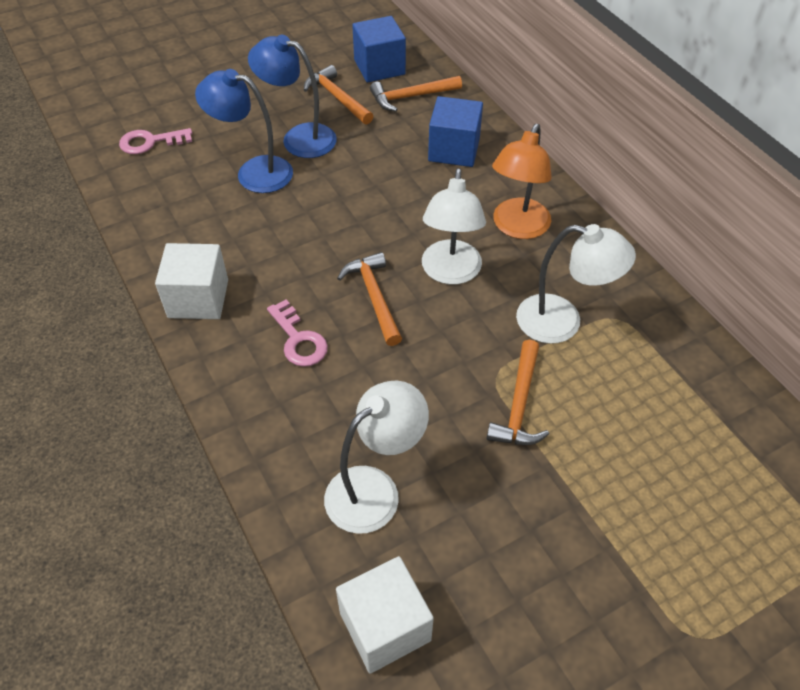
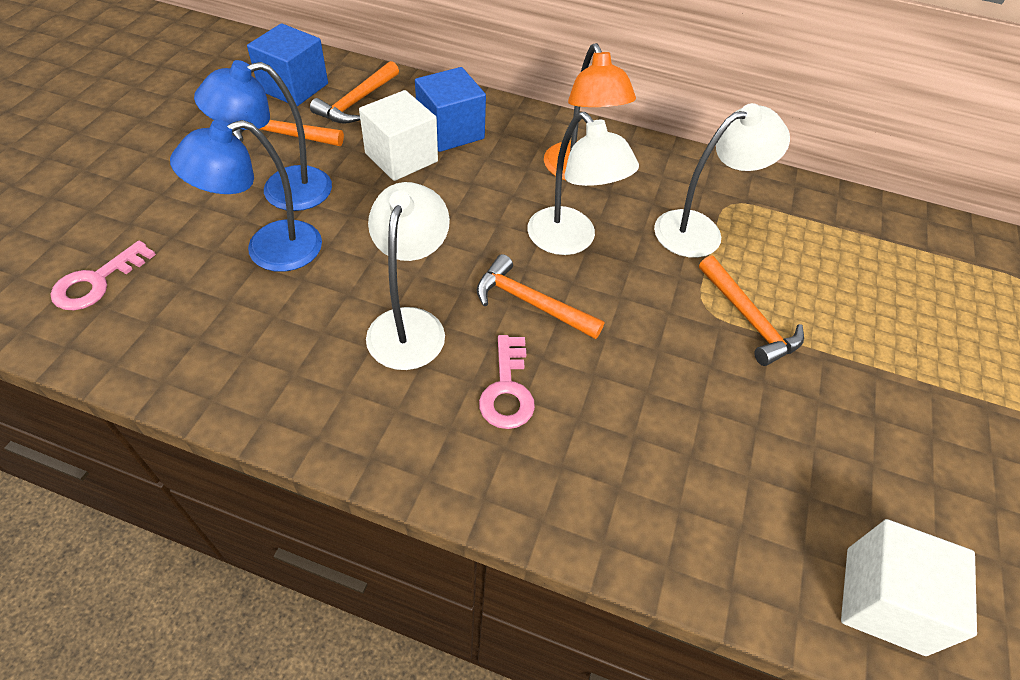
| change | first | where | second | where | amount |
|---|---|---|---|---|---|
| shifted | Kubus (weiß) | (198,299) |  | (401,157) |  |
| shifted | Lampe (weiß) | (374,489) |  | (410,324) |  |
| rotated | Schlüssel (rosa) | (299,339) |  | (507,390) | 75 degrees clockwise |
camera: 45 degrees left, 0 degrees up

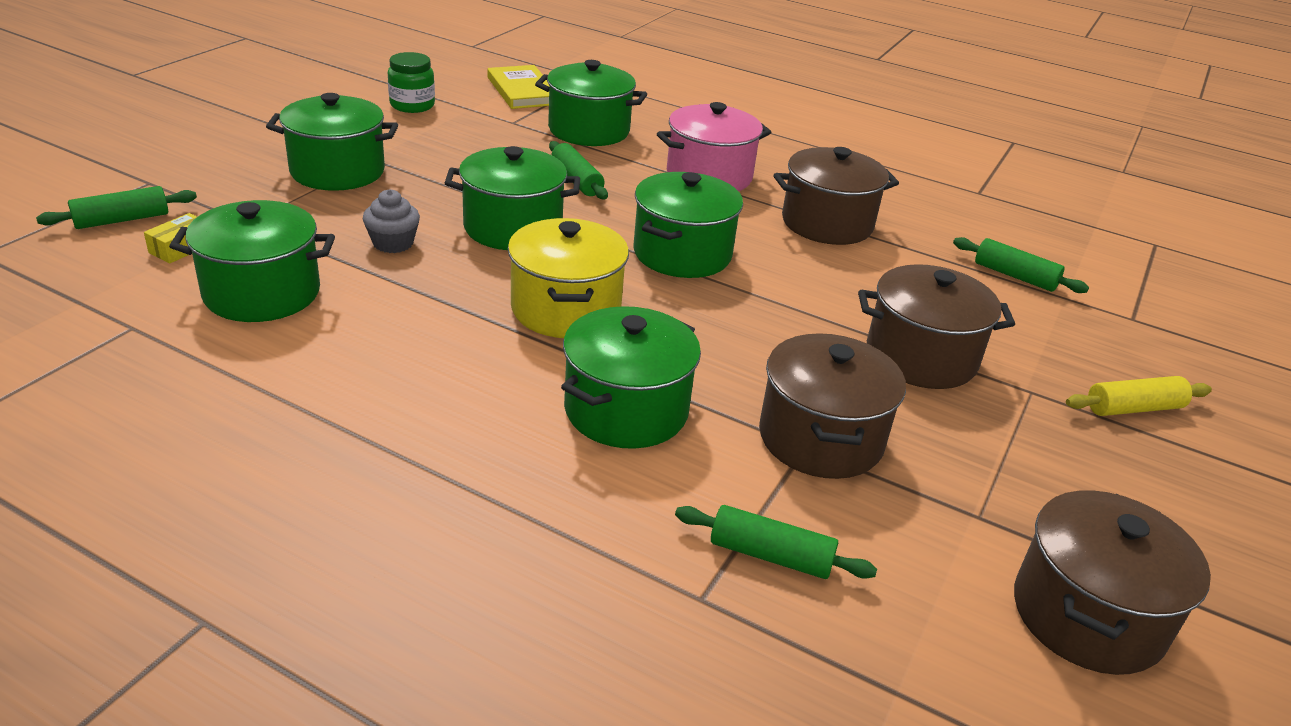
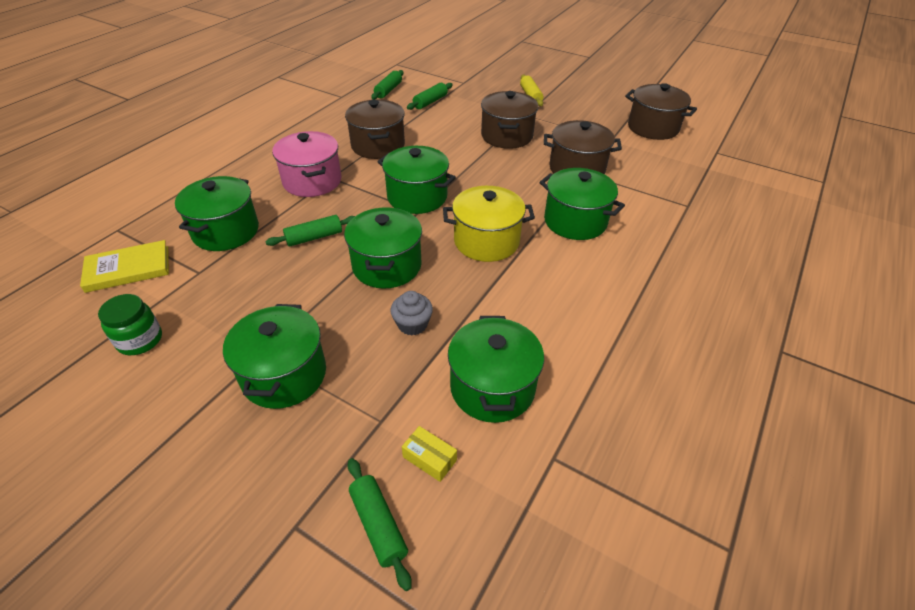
| change | first | where | second | where | amount |
|---|---|---|---|---|---|
| shifted | Nudelholz (grün) | (770,555) |  | (388,90) |  |
camera: 85 degrees left, 10 degrees up

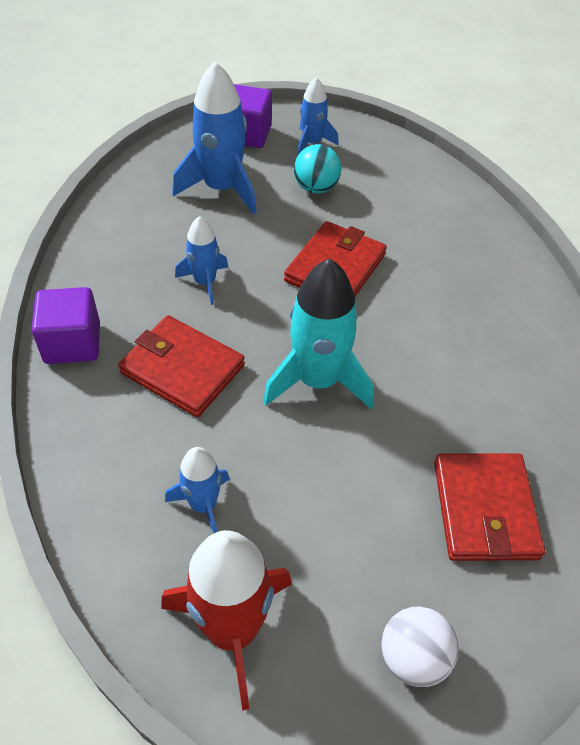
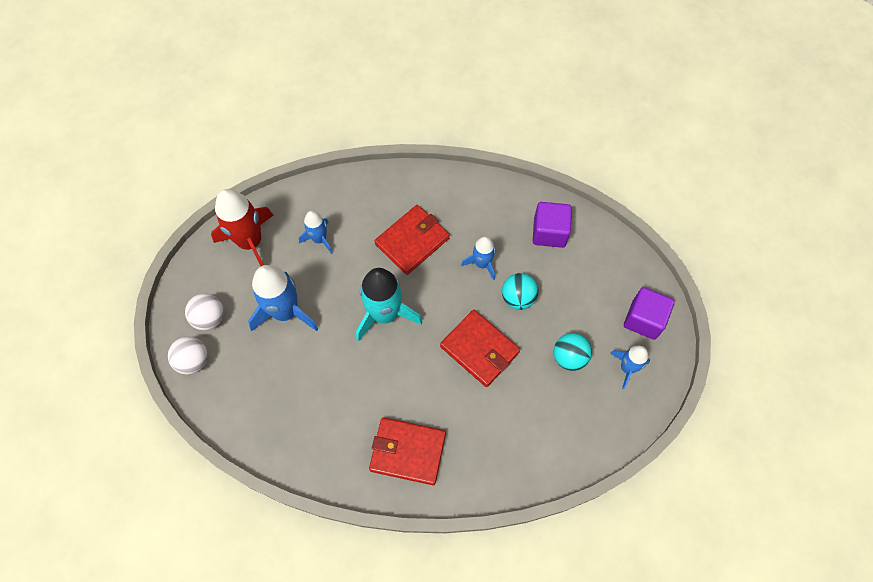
| change | first | where | second | where | amount |
|---|---|---|---|---|---|
| new |  |  | Ball (weiß) | (193,360) |  |
| shifted | Rakete (blau) | (222,188) |  | (285,312) |  |
| shifted | Geldbörse (rot) | (485,509) |  | (408,452) |  |
| new |  |  | Ball (türkis) | (518,298) |  |
| shifted | Kubus (lila) | (72,343) |  | (549,232) |  |
camera: 105 degrees right, 15 degrees up

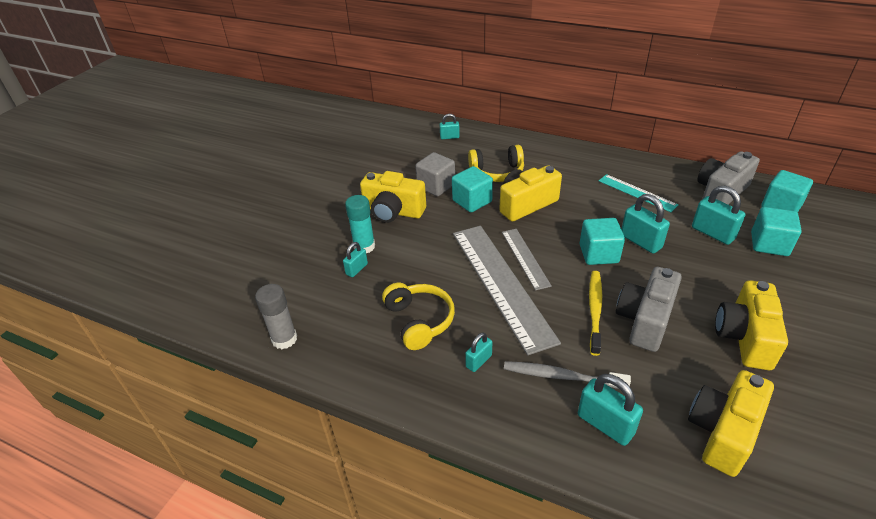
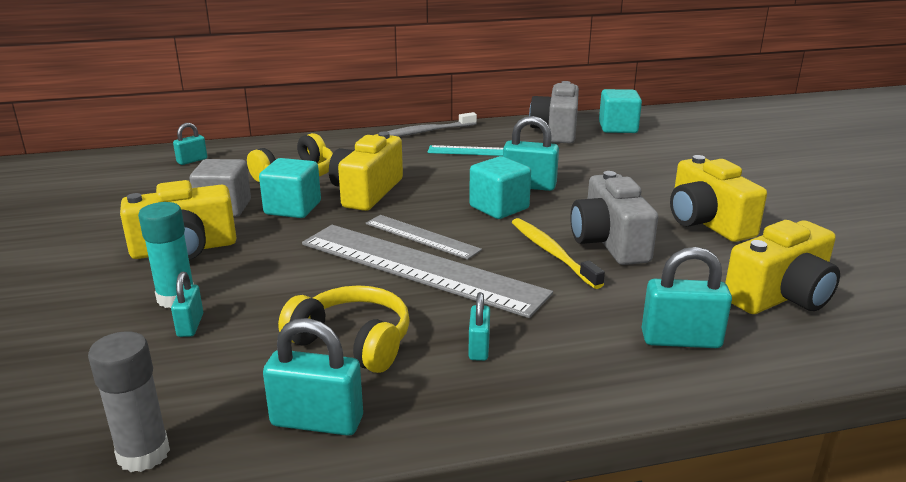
| change | first | where | second | where | amount |
|---|---|---|---|---|---|
| shifted | Vorhängeschloss (türkis) | (712,233) |  | (317,421) |  |
| shifted | Zahnbürste (grau) | (561,376) |  | (425,132) |  |
| rotated | Kamera (gelb) | (722,432) |  | (781,296) | 120 degrees counterclockwise |
| gone | Kubus (türkis) | (769,244) |  |  |  |
camera: 40 degrees left, 15 degrees down

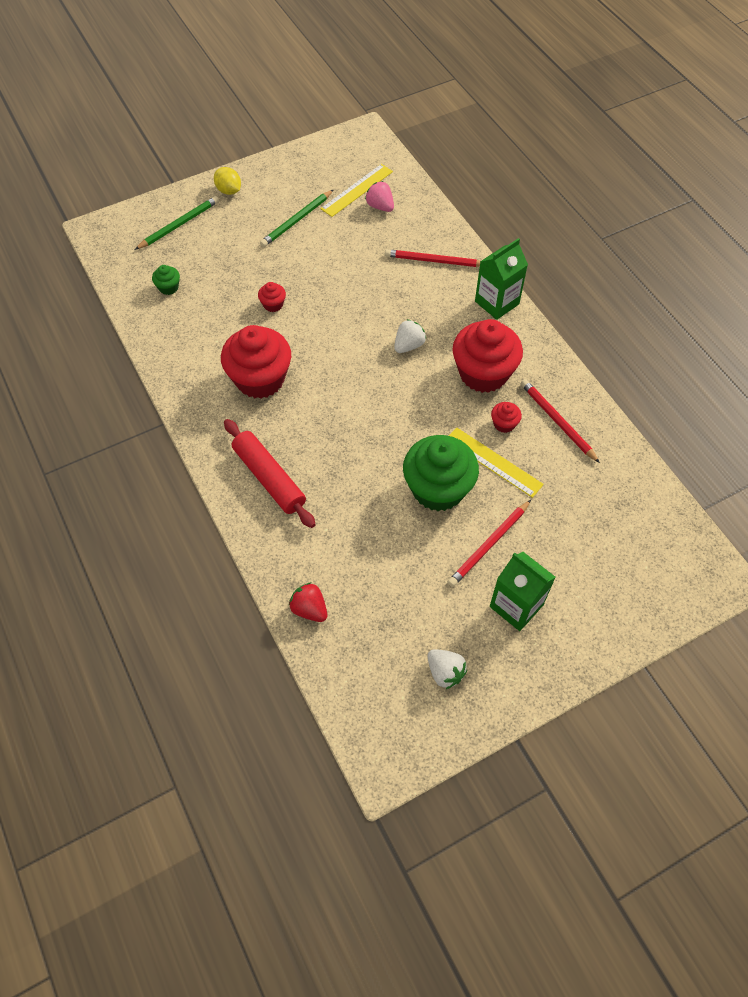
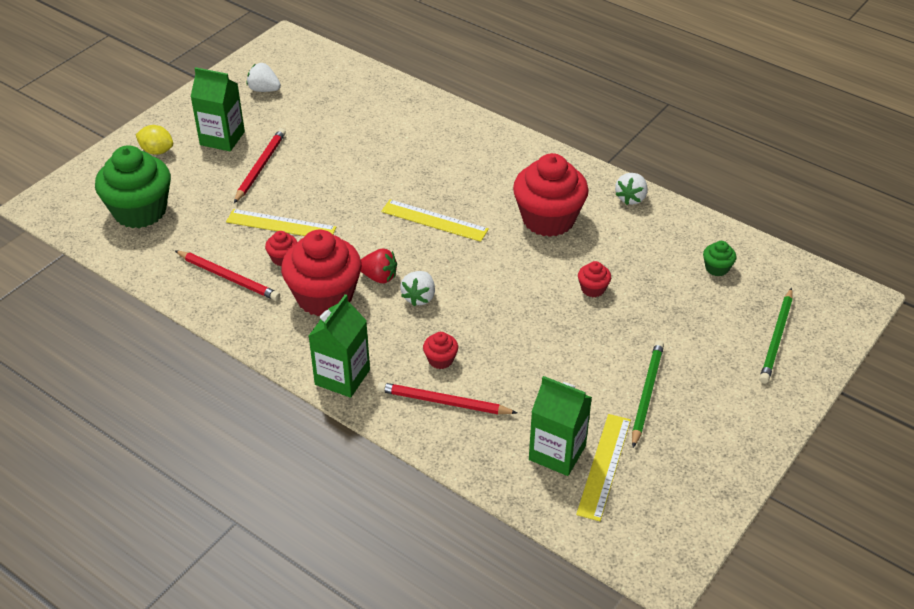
| change | first | where | second | where | amount |
|---|---|---|---|---|---|
| shifted | Muffin (grün) | (438,489) |  | (140,211) |  |
| shifted | Zitrone (gelb) | (229,190) |  | (157,151) |  |
| shifted | Erdbeere (rot) | (309,609) |  | (379,277) |  |
| rotated | Bleistift (rot) | (434,261) |  | (443,402) | 150 degrees counterclockwise |
| new |  |  | Lineal (gelb) | (434,220) |  |
| new |  |  | Muffin (rot) | (440,360) |  |
| swapped | Erdbeere (rosa) | (380,206) | Getränkekarton (grün) | (557,453) |  |
| new |  |  | Erdbeere (weiß) | (631,198) |  |
| gone | Nudelholz (rot) | (269,478) |  |  |  |
camera: 155 degrees right, 15 degrees down

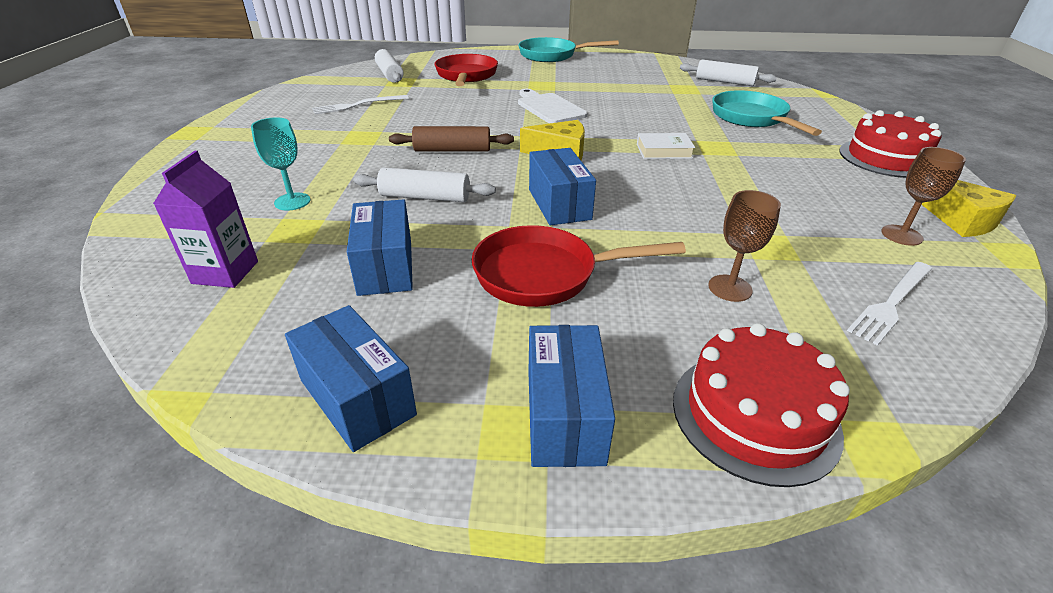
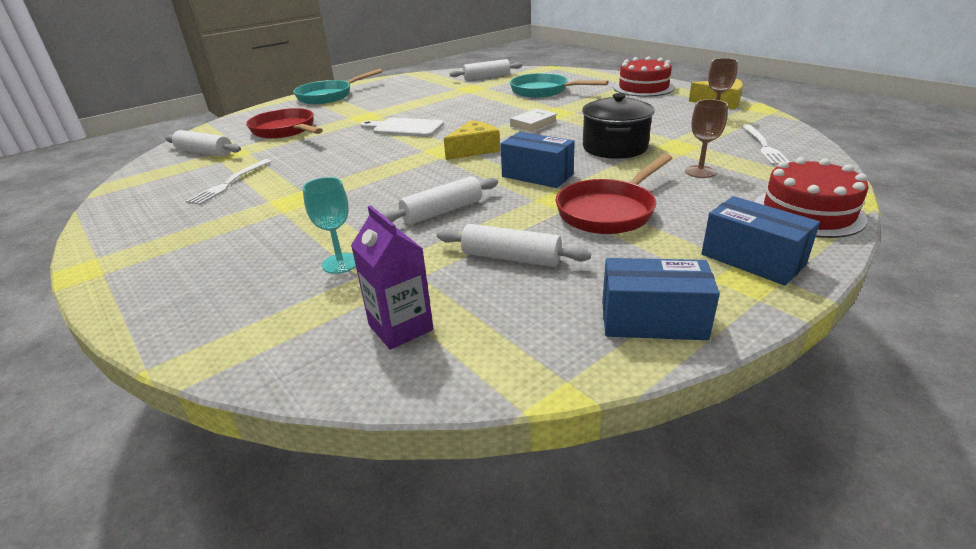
| change | first | where | second | where | amount |
|---|---|---|---|---|---|
| swapped | Schachtel (blau) | (385,266) | Nudelholz (weiß) | (511,258) |  |
| new |  |  | Kochtopf (schwarz) | (615,147) |  |
| gone | Nudelholz (braun) | (452,150) |  |  |  |
camera: 40 degrees left, 5 degrees down

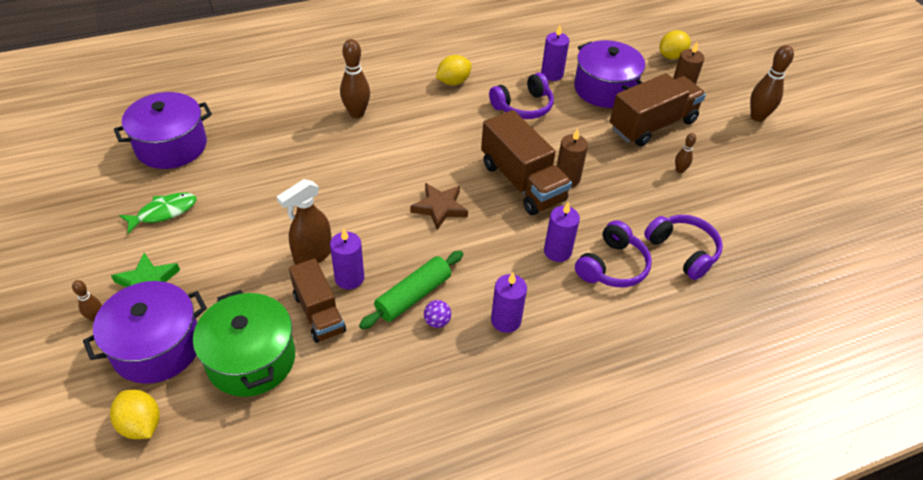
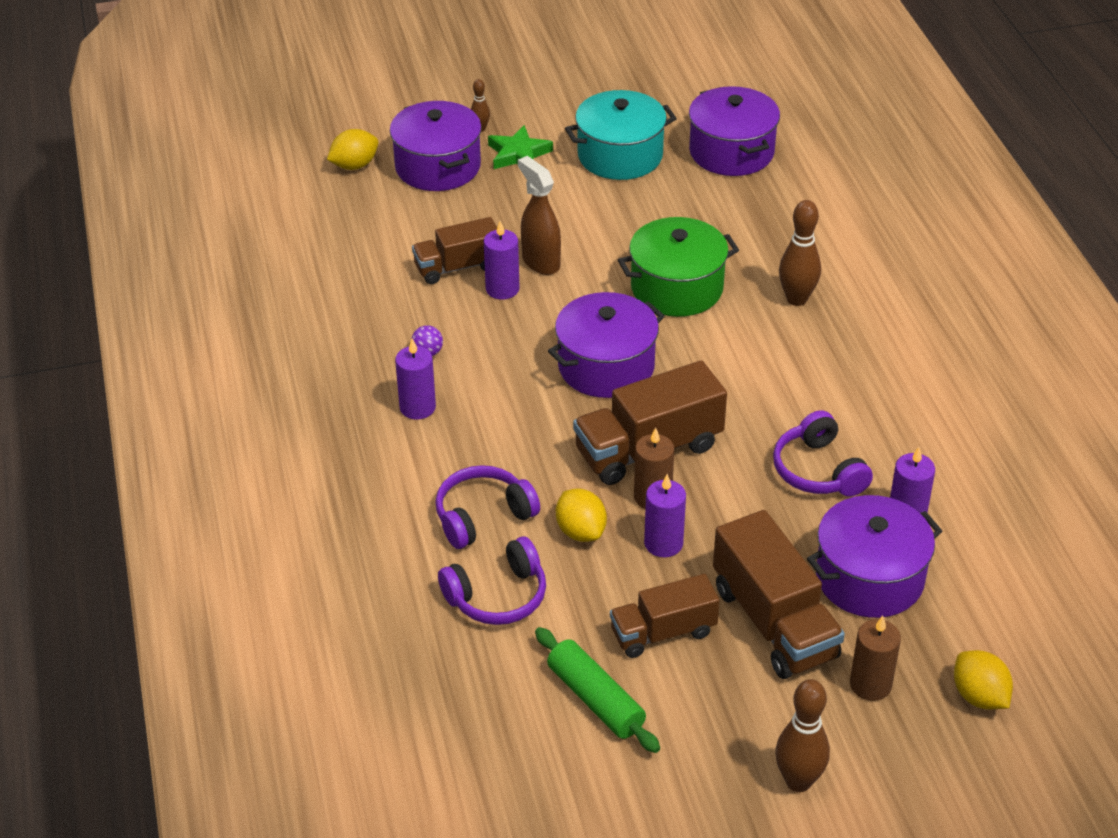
| change | first | where | second | where | amount |
|---|---|---|---|---|---|
| rotated | Kopfhörer (lila) | (612,266) |  | (483,516) | 105 degrees clockwise |
| shifted | Nudelholz (grün) | (413,296) |  | (595,699) |  |
| swapped | Stern (braun) | (440,208) | Kochtopf (lila) | (606,366) |  |
| shifted | Zitrone (gelb) | (453,82) |  | (581,531) |  |
| swapped | Fisch (grün) | (164,212) | Kochtopf (türkis) | (620,156) |  |
| swapped | Bowlingkegel (braun) | (679,170) | Lastwagen (braun) | (663,632) |  |
| shifted | Kochtopf (grün) | (251,359) |  | (677,288) |  |
| shifted | Kerze (lila) | (557,251) |  | (663,543) |  |
camera: 100 degrees right, 5 degrees down

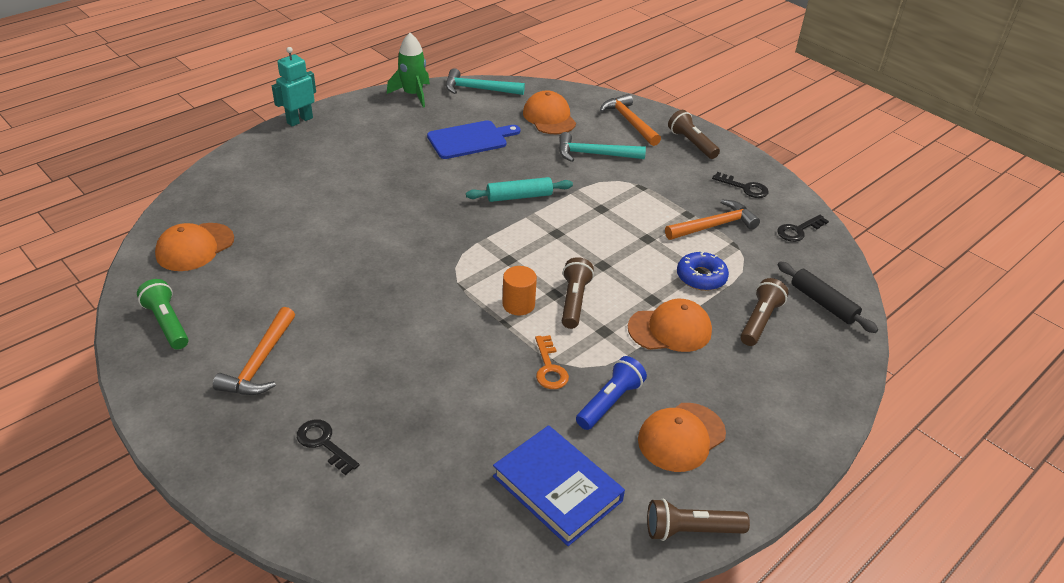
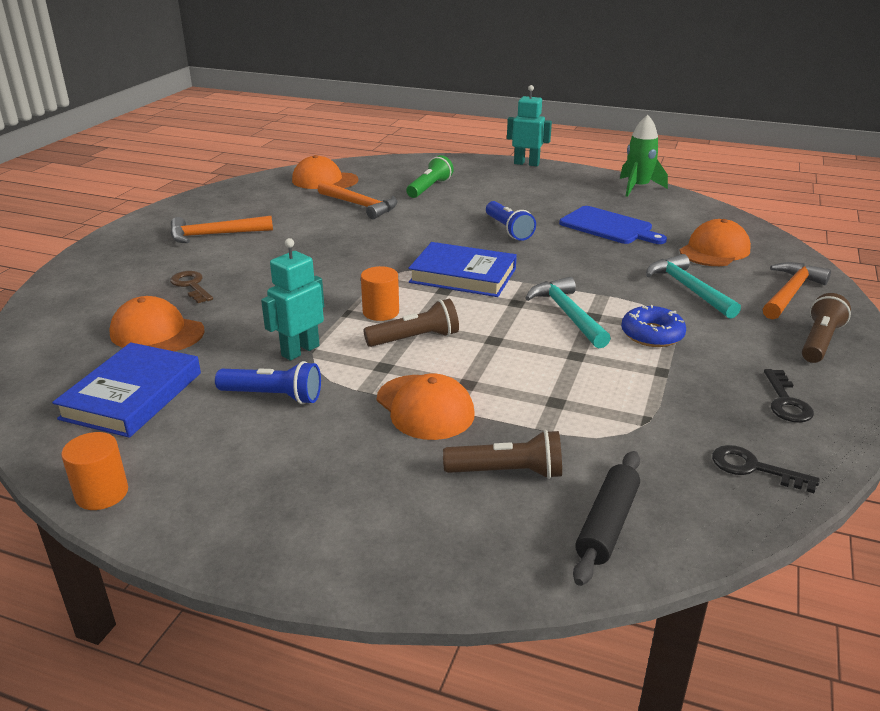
| change | first | where | second | where | amount |
|---|---|---|---|---|---|
| swapped | Taschenlampe (braun) | (691,530) | Vollzylinder (orange) | (102,493) |  |
| shifted | Kappe (orange) | (681,437) |  | (157,332) |  |
| new |  |  | Schlüssel (braun) | (191,285) |  |
| swapped | Schlüssel (orange) | (549,368) | Roboter (türkis) | (300,350) |  |
| shifted | Hammer (orange) | (714,225) |  | (360,205) |  |
| shifted | Taschenlampe (grün) | (167,323) |  | (429,188) |  |
| new |  |  | Buch (blau) | (463,275) |  |
| new |  |  | Taschenlampe (blau) | (508,230) |  |
| shifted | Hammer (türkis) | (478,89) |  | (567,314) |  |
| shifted | Donut (blau) | (701,277) |  | (652,334) |  |
| gone | Schlüssel (schwarz) | (323,443) |  |  |  |
| gone | Nudelholz (türkis) | (519,196) |  |  |  |
camera: 65 degrees right, 10 degrees down

